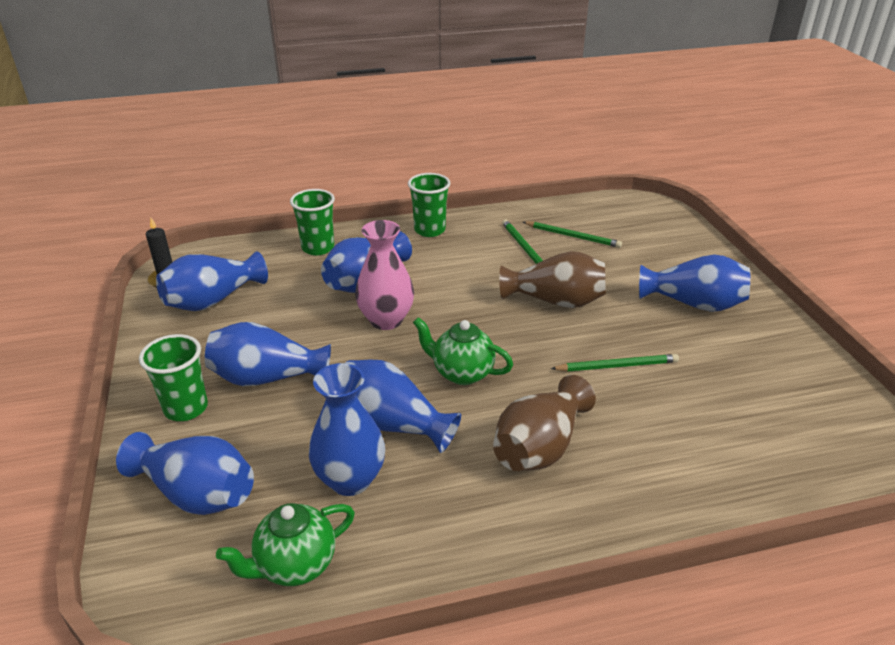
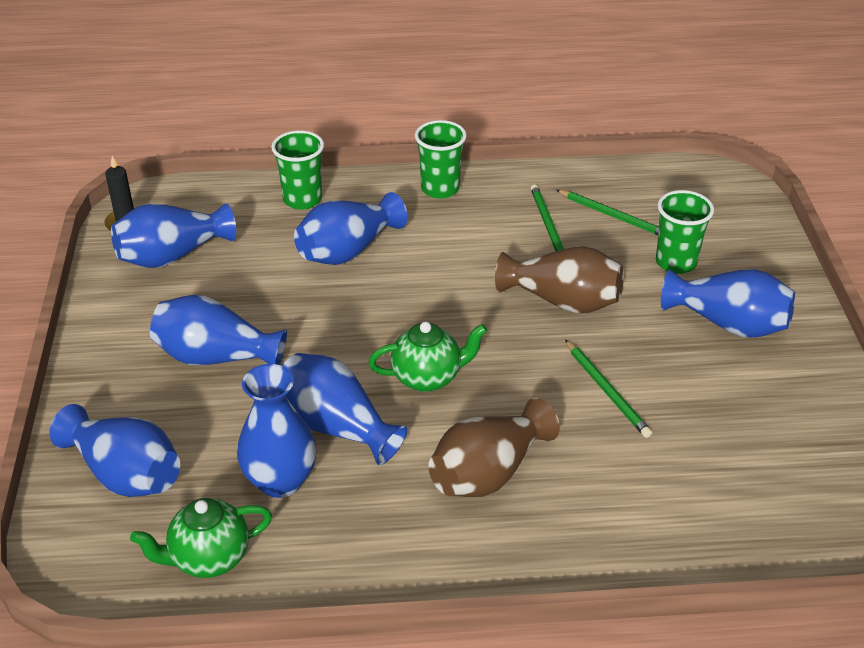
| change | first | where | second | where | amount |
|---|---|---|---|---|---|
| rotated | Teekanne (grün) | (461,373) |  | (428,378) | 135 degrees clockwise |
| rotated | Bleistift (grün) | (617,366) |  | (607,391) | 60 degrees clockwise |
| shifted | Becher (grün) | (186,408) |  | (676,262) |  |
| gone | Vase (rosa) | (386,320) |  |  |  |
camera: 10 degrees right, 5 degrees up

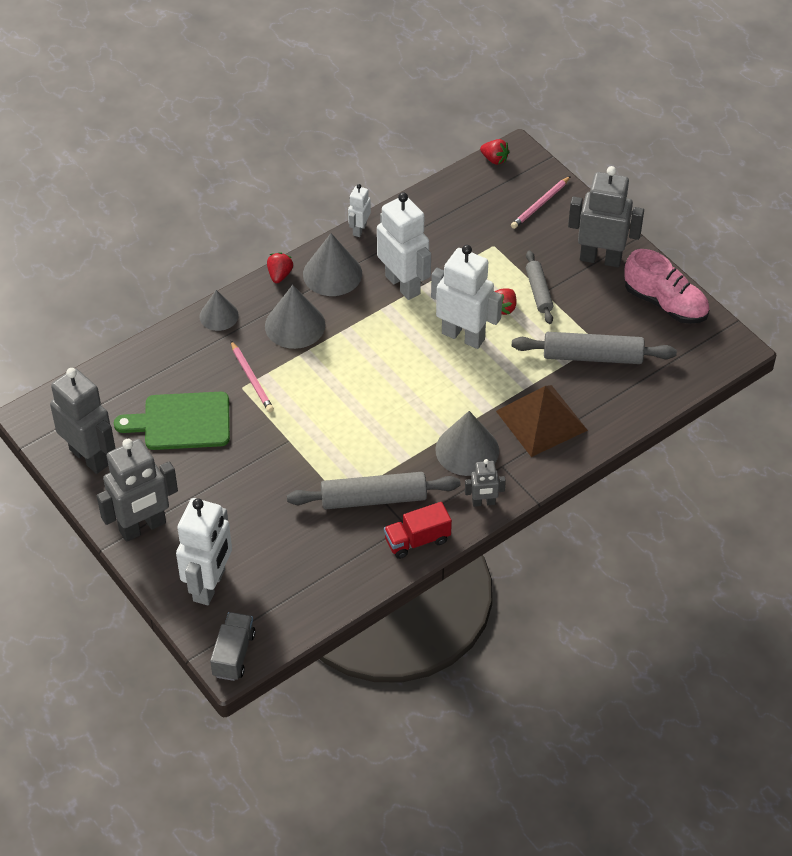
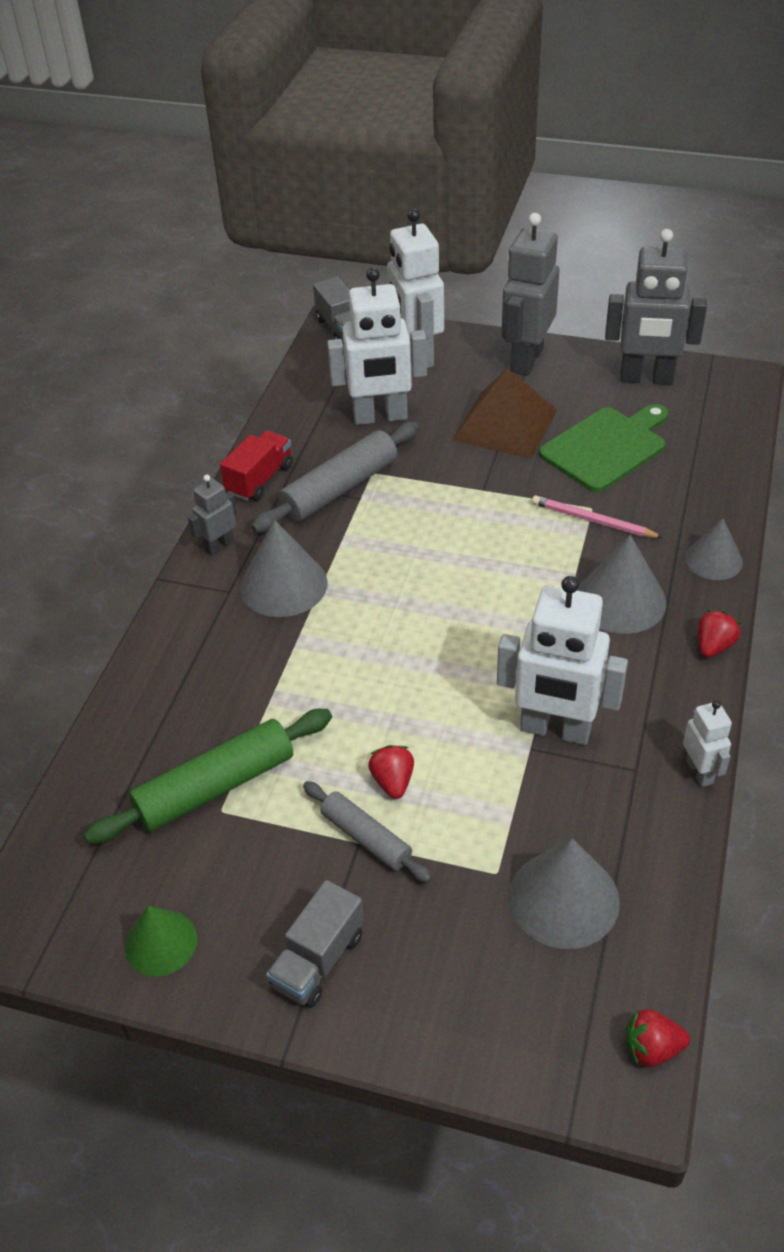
| change | first | where | second | where | amount |
|---|---|---|---|---|---|
| repainted | Nudelholz (grau) | (592,356) | Nudelholz (grün) | (215,787) |  |
| swapped | Schuh (rosa) | (665,303) | Kegel (grün) | (161,942) |  |
| swapped | Roboter (grau) | (600,258) | Lastwagen (grau) | (318,960) |  |
| shifted | Roboter (weiß) | (463,336) |  | (380,417) |  |
| shifted | Pyramide (braun) | (541,420) |  | (505,424) |  |
| shifted | Kegel (grau) | (332,273) |  | (564,898) |  |
| rotated | Erdbeere (rot) | (280,275) |  | (713,646) | 120 degrees counterclockwise |
| gone | Bleistift (rosa) | (540,204) |  |  |  |
camera: 145 degrees right, 5 degrees down

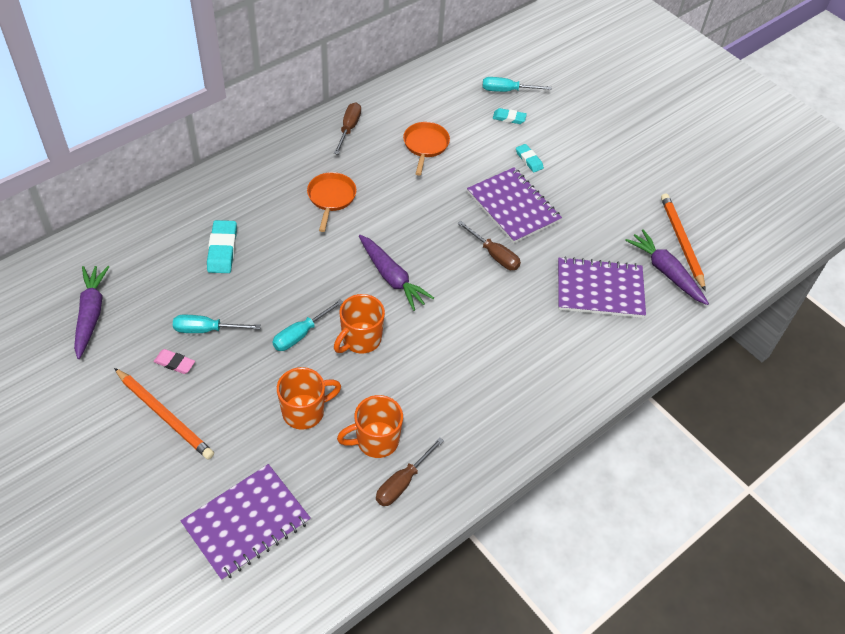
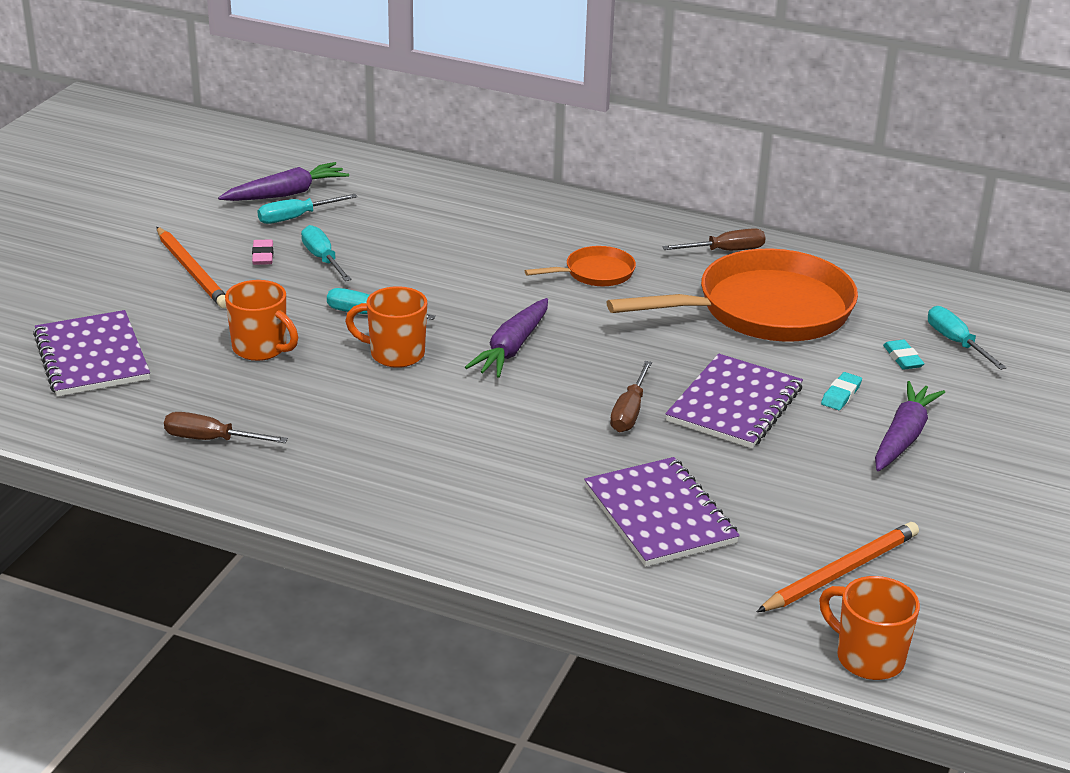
| change | first | where | second | where | amount |
|---|---|---|---|---|---|
| rotated | Notizbuch (lila) | (246,523) |  | (92,357) | 45 degrees clockwise |
| rotated | Bleistift (orange) | (165,415) |  | (192,271) | 45 degrees counterclockwise |
| new |  |  | Schraubenzieher (türkis) | (296,218) |  |
| scaled | Pfanne (orange) | (425,146) |  | (764,310) | x2.18 |
| shifted | Tasse (orange) | (376,441) |  | (867,658) |  |
| shifted | Karotte (lila) | (666,272) |  | (903,437) |  |
| gone | Radiergummi (türkis) | (222,249) |  |  |  |
camera: 65 degrees right, 20 degrees down

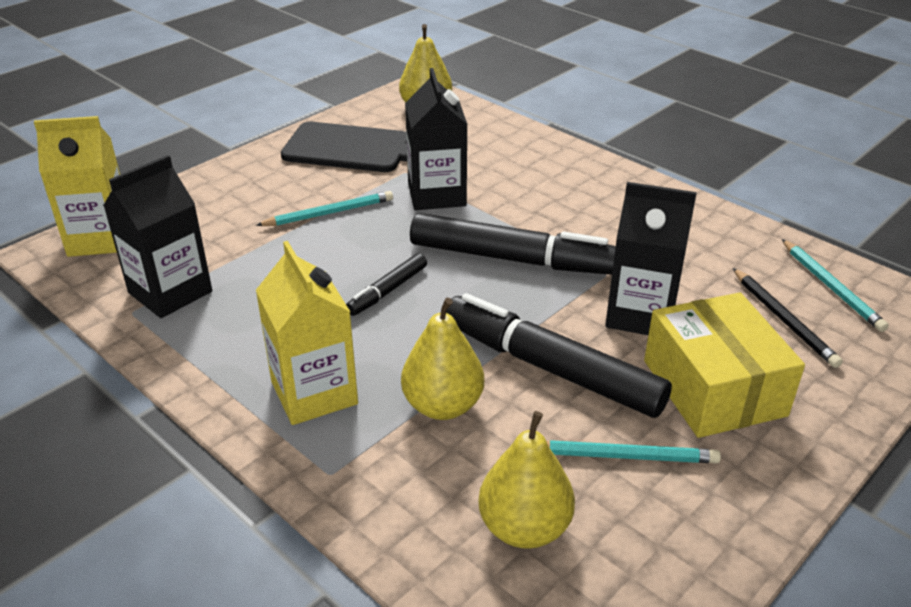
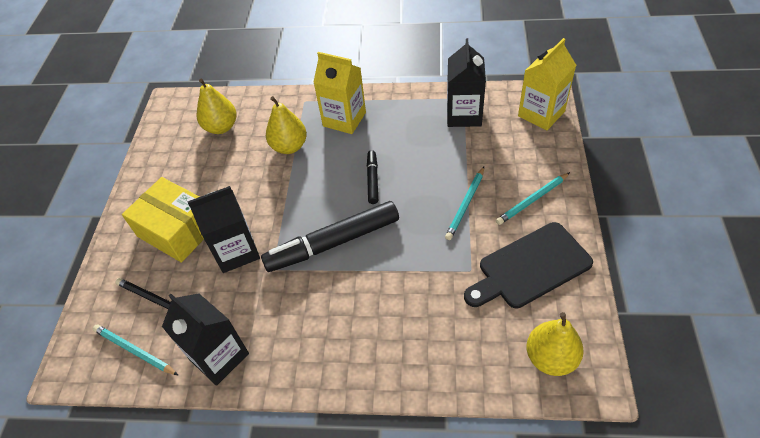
| change | first | where | second | where | amount |
|---|---|---|---|---|---|
| shifted | Getränkekarton (schwarz) | (436,195) |  | (219,356) |  |
| shifted | Bleistift (türkis) | (624,456) |  | (532,200) |  |
| gone | Filzstift (schwarz) | (551,368) |  |  |  |
camera: 145 degrees right, 15 degrees up

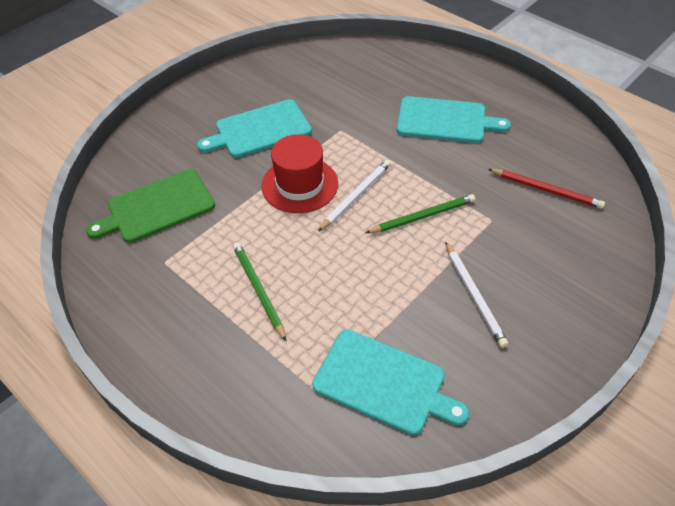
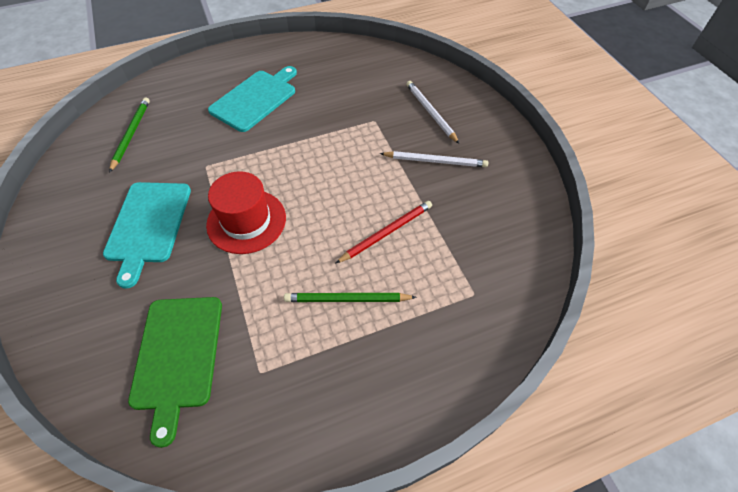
| change | first | where | second | where | amount |
|---|---|---|---|---|---|
| shifted | Bleistift (grün) | (422,216) |  | (131,134) |  |
| shifted | Bleistift (rot) | (546,190) |  | (386,232) |  |
| shifted | Bleistift (weiß) | (356,196) |  | (430,112) |  |
| gone | Schneidebrett (türkis) | (384,383) |  |  |  |
camera: 65 degrees left, 5 degrees up

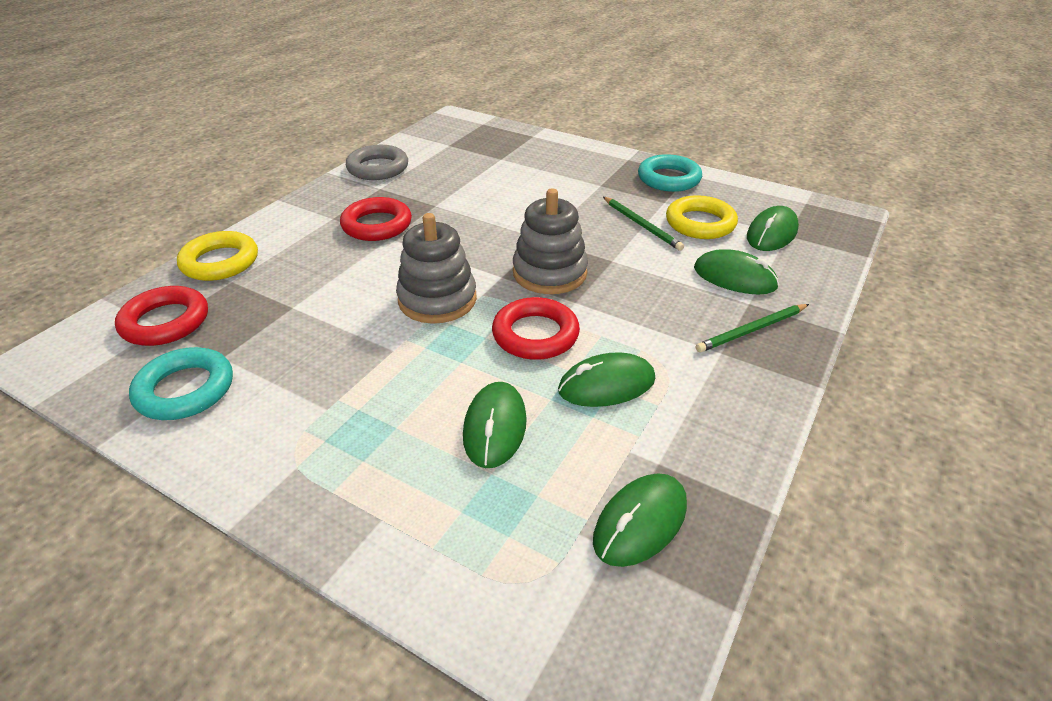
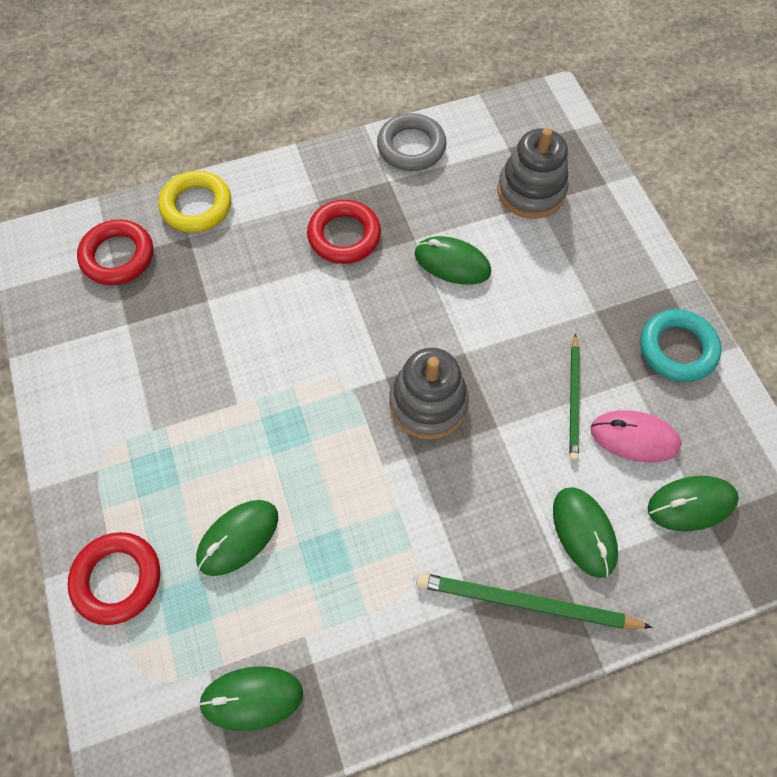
| change | first | where | second | where | amount |
|---|---|---|---|---|---|
| shifted | Ring (rot) | (535,334) |  | (117,579) |  |
| shifted | Computermaus (grün) | (606,385) |  | (452,263) |  |
| scaled | Bleistift (grün) | (751,330) |  | (525,603) | x1.51 |
| shifted | Stapelspielzeug (grau) | (437,300) |  | (531,191) |  |
| swapped | Ring (gelb) | (700,223) | Computermaus (rosa) | (634,437) |  |
| gone | Ring (türkis) | (185,389) |  |  |  |
camera: 40 degrees right, 25 degrees up

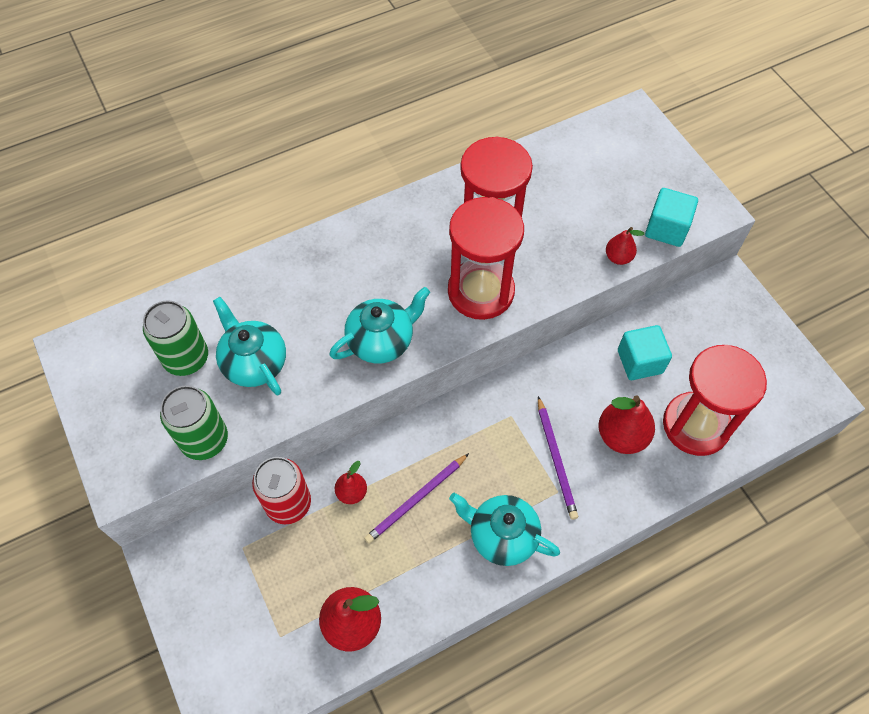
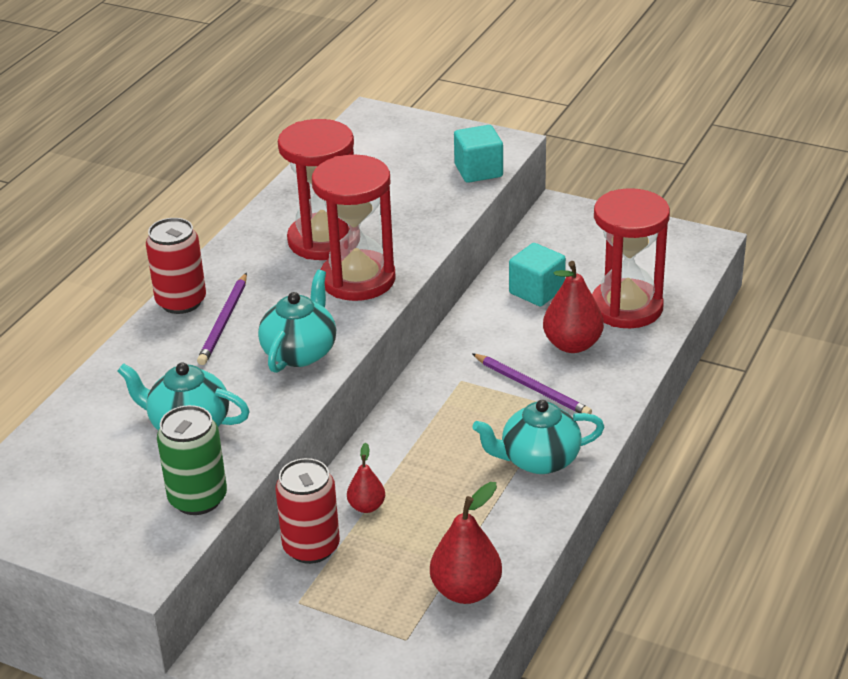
| change | first | where | second | where | amount |
|---|---|---|---|---|---|
| new |  |  | Dose (rot) | (181,302) |  |
| shifted | Bleistift (lila) | (416,499) |  | (224,322) |  |
| gone | Dose (grün) | (186,358) |  |  |  |
| gone | Birne (rot) | (618,257) |  |  |  |
camera: 35 degrees left, 25 degrees down

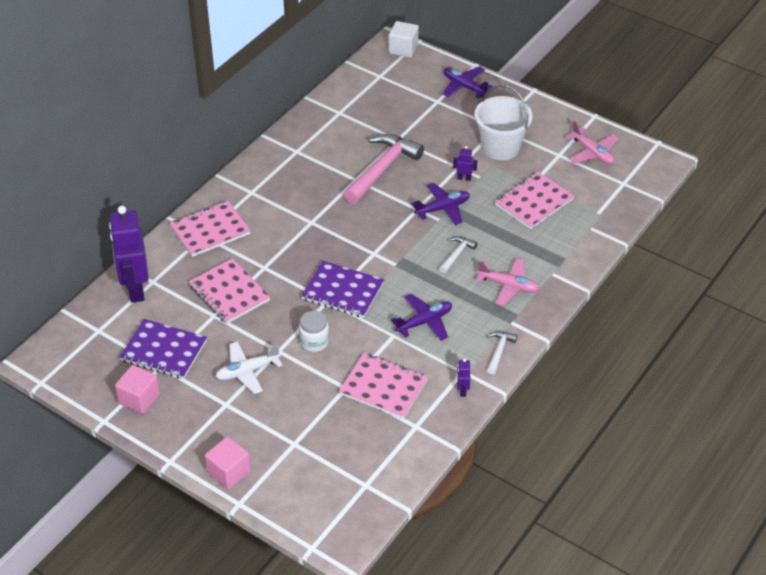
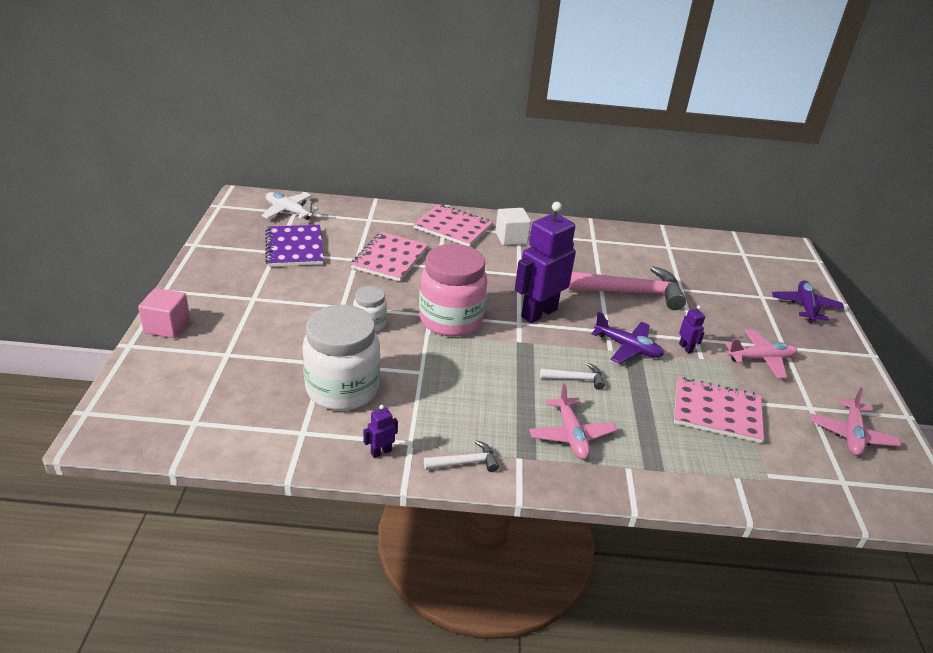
| change | first | where | second | where | amount |
|---|---|---|---|---|---|
| shifted | Flugzeug (weiß) | (247,371) |  | (288,211) |  |
| swapped | Notizbuch (rosa) | (383,387) | Einmachglas (weiß) | (342,389) |  |
| swapped | Notizbuch (lila) | (343,291) | Einmachglas (rosa) | (450,320) |  |
| shifted | Kubus (weiß) | (403,49) |  | (511,238) |  |
| shifted | Roboter (lila) | (135,289) |  | (538,313) |  |
| swapped | Eimer (weiß) | (500,147) | Flugzeug (rosa) | (761,359) |  |
| gone | Kubus (rosa) | (139,399) |  |  |  |
| gone | Flugzeug (lila) | (424,322) |  |  |  |
camera: 55 degrees right, 10 degrees down

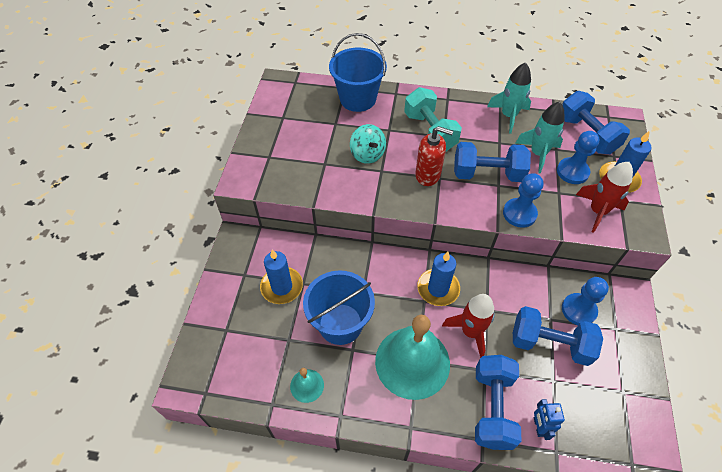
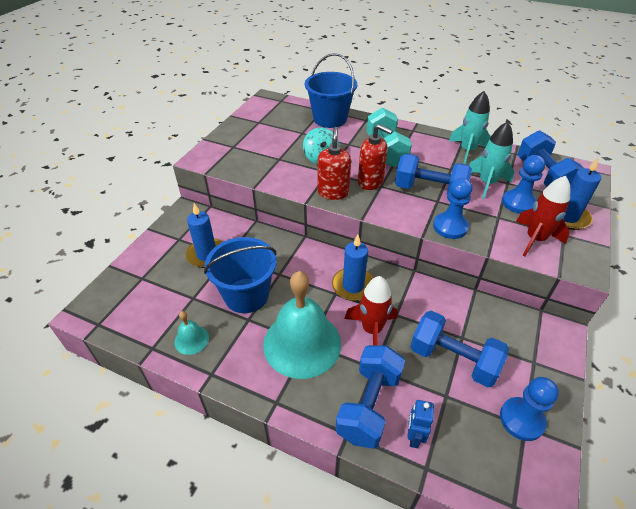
| change | first | where | second | where | amount |
|---|---|---|---|---|---|
| new |  |  | Seifenspender (rot) | (333,192) |  |
| shifted | Bauer (blau) | (578,310) |  | (521,419) |  |
camera: 15 degrees right, 10 degrees down

